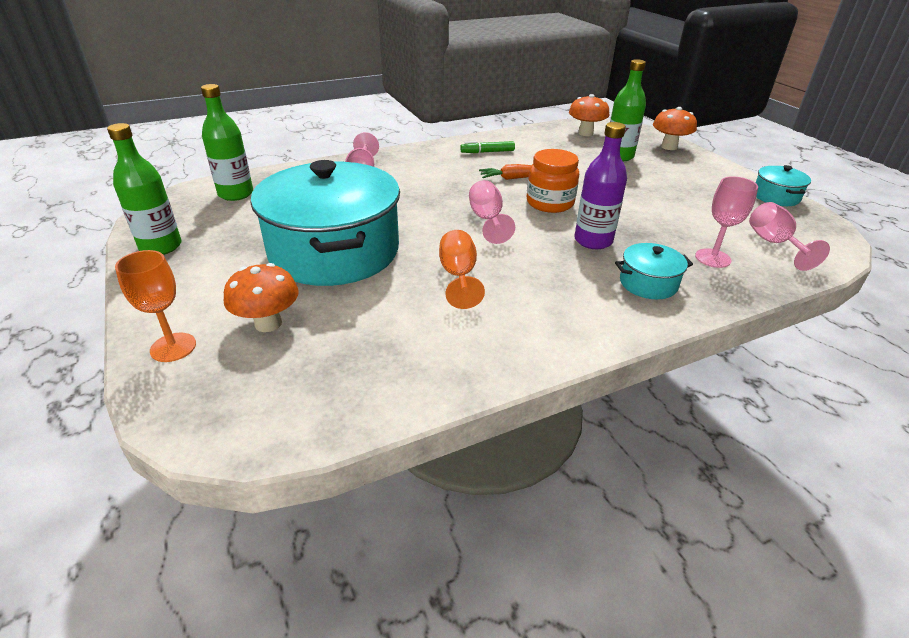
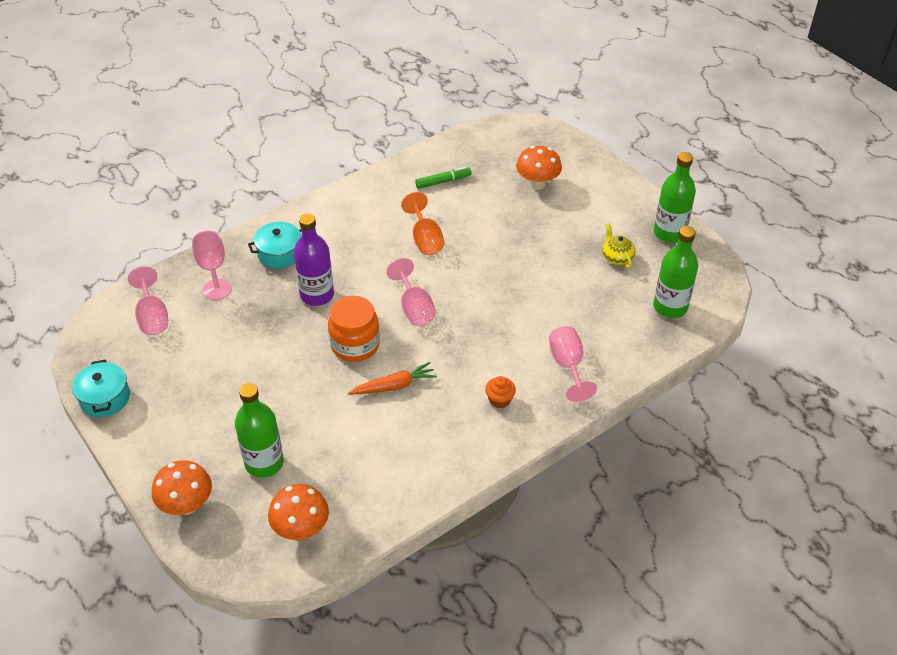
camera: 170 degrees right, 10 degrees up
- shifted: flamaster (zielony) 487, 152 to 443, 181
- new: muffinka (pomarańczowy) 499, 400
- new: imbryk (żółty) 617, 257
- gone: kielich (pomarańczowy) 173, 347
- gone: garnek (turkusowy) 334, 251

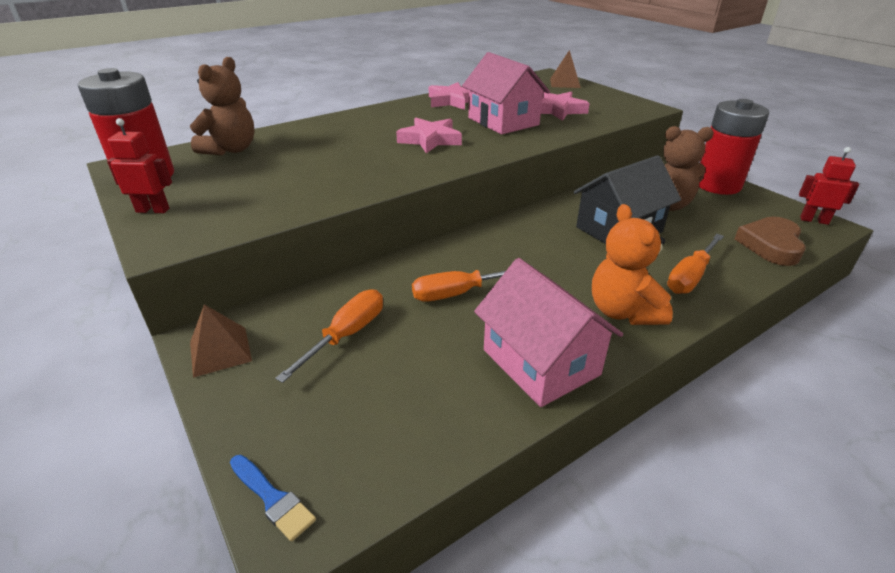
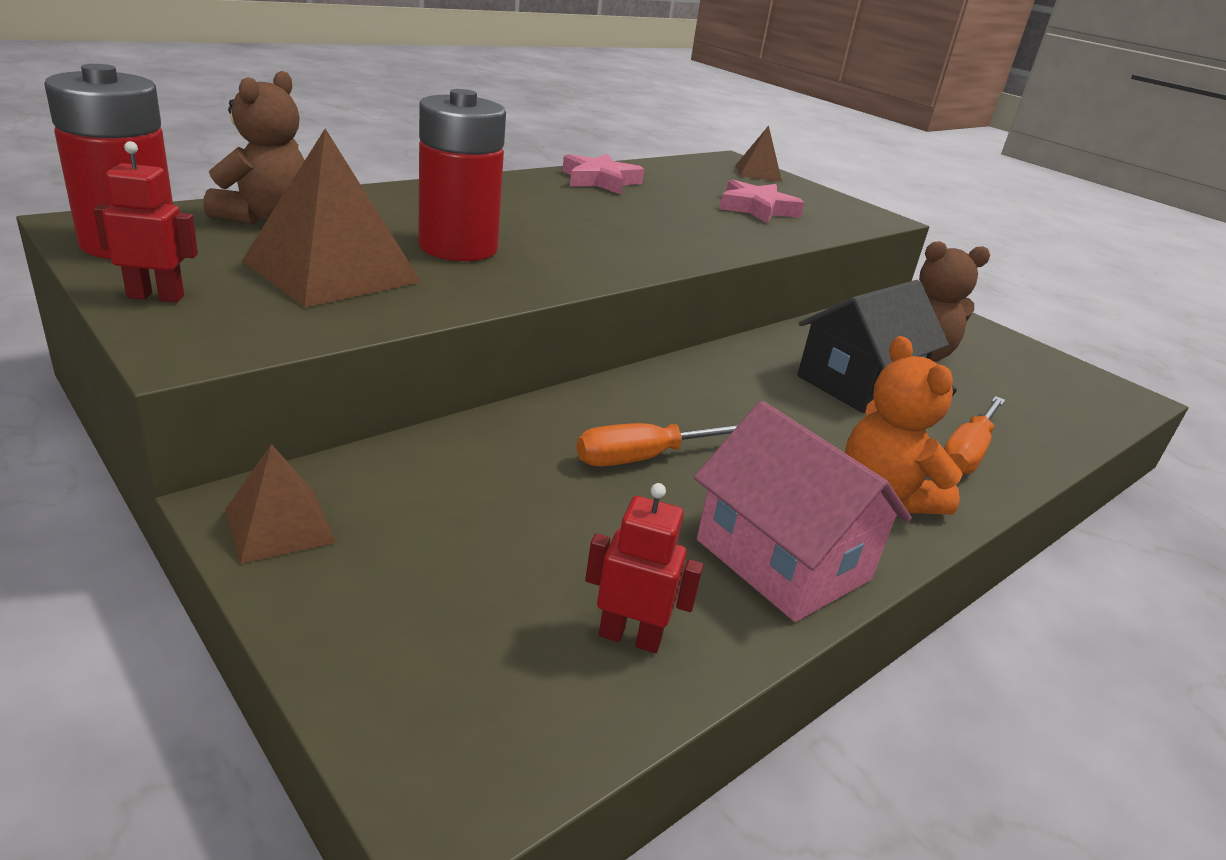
camera: 10 degrees left, 5 degrees down
- new: piramida (brązowy) 332, 271
- shifted: bateria (czerwony) 717, 185 to 458, 247
- shifted: robot (czerwony) 814, 220 to 630, 637
- gone: pędzel (niebieski) 272, 498
- gone: śrubokręt (pomarańczowy) 346, 335
- gone: gwiazda (różowy) 430, 140
- gone: domek (różowy) 503, 121
- gone: serce (brązowy) 770, 245

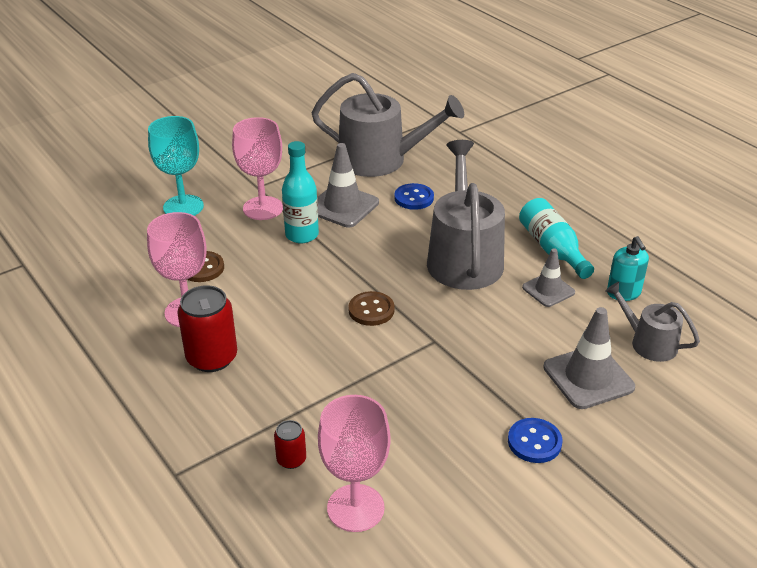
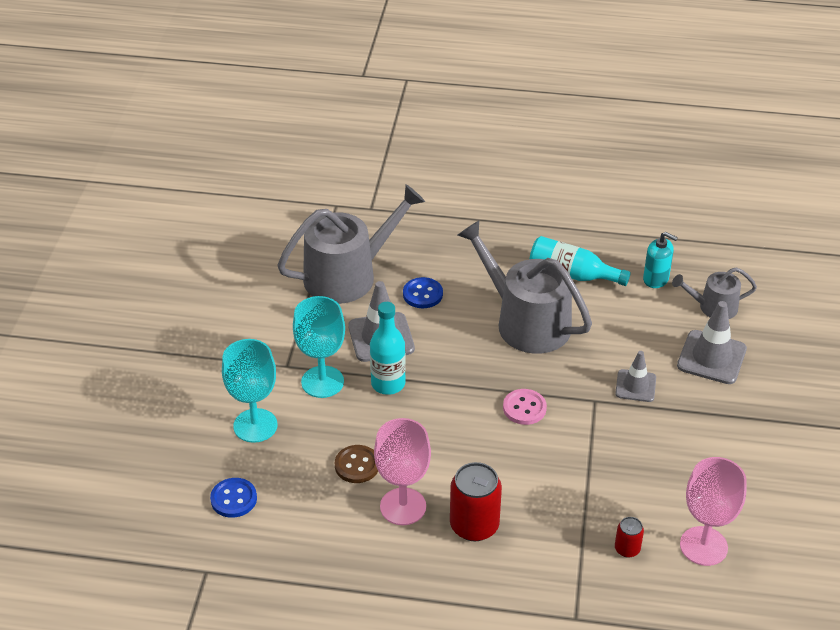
camera: 45 degrees left, 5 degrees up
- shifted: guzik (niebieski) 534, 442 to 233, 499
- repainted: kielich (różowy) 263, 208 to kielich (turkusowy) 322, 382
- repainted: guzik (brązowy) 371, 310 to guzik (różowy) 524, 408
- shifted: pachołek (szary) 548, 290 to 635, 386

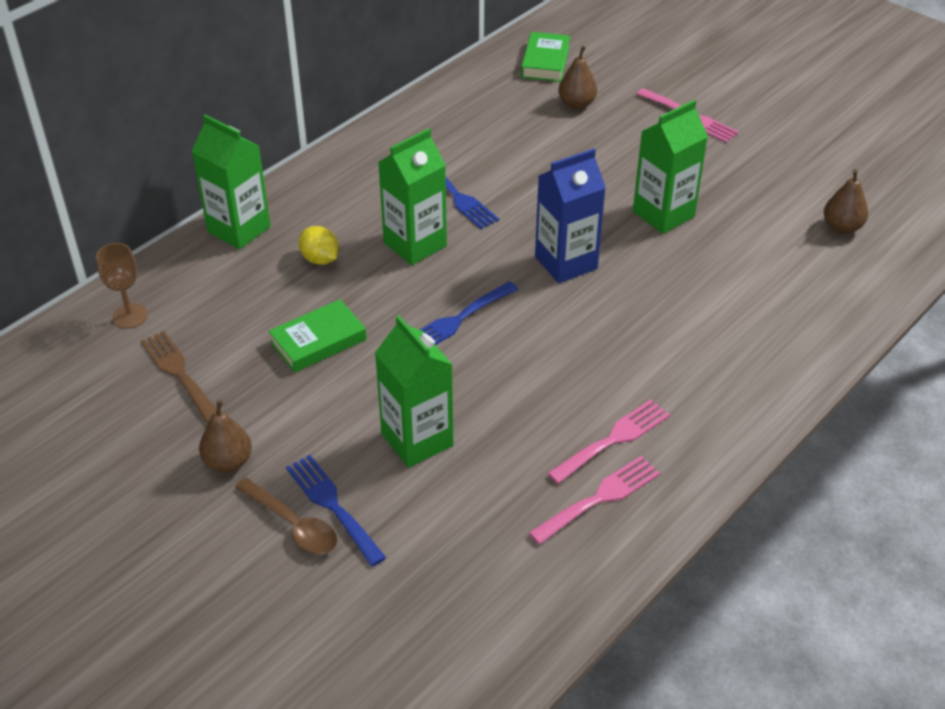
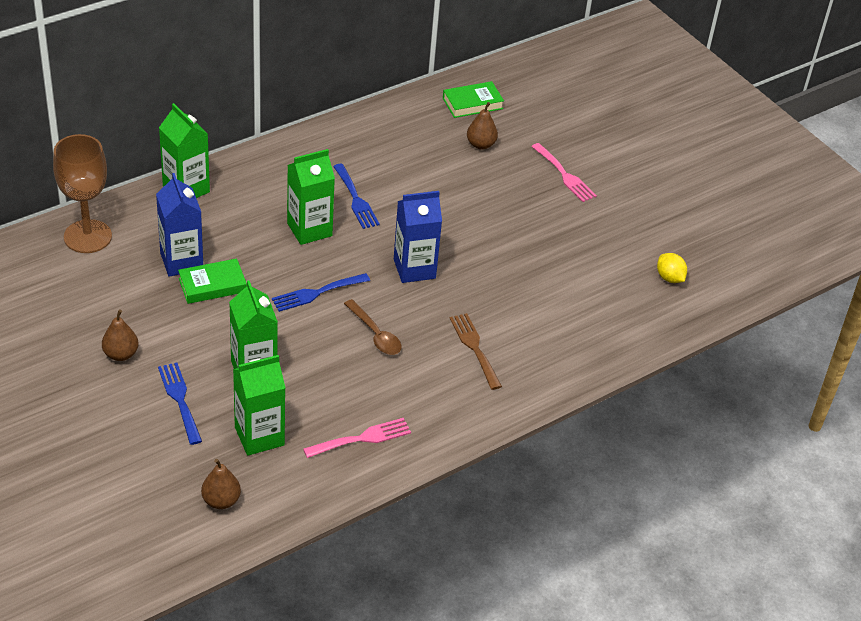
camera: 10 degrees right, 0 degrees up
- scaled: kielich (brązowy) 130, 316 = 87, 236 x1.88
- new: karton mleka (niebieski) 181, 261
- shifted: gruszka (brązowy) 841, 227 to 221, 501
- shifted: karton mleka (zielony) 663, 214 to 259, 436
- shifted: łyżka (brązowy) 293, 524 to 375, 334
- rotated: książka (zielony) 545, 62 = 472, 103 45 degrees clockwise
- shifted: widelec (brązowy) 179, 373 to 474, 348
- shifted: cytryna (żółty) 320, 259 to 669, 278
- gone: widelec (różowy) 613, 439

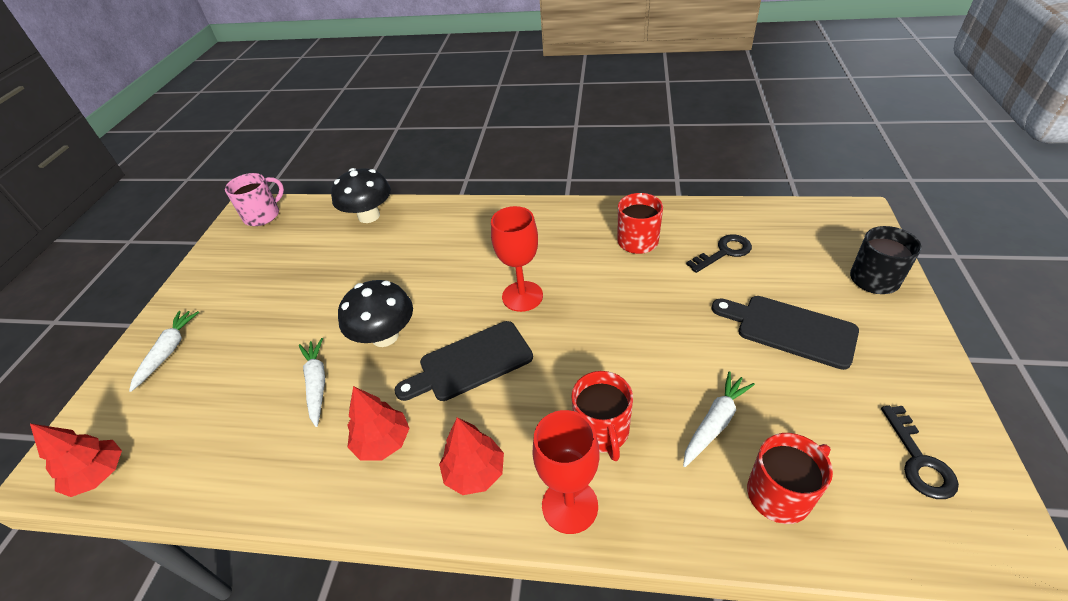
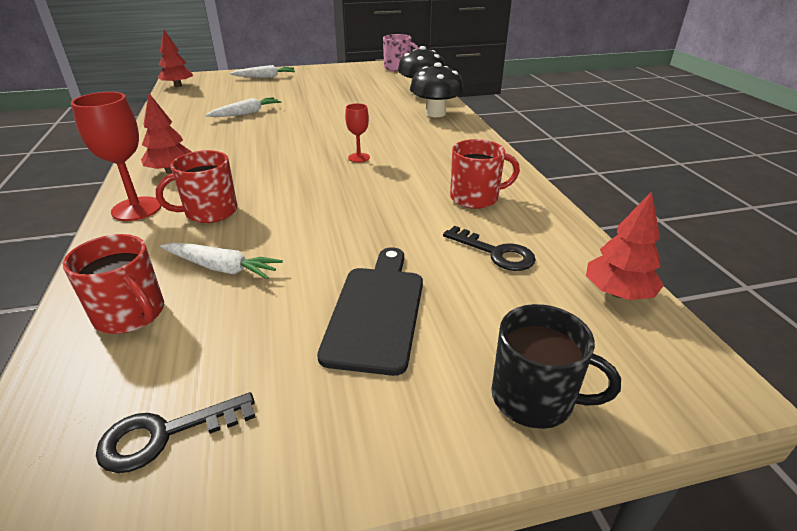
camera: 65 degrees right, 10 degrees down
- scaled: kielich (czerwony) 522, 296 = 359, 157 x0.56
- shifted: grzyb (czarny) 385, 336 to 435, 113
- shifted: drzewko (czerwony) 382, 442 to 617, 293
- gone: deska do krojenia (czarny) 470, 363

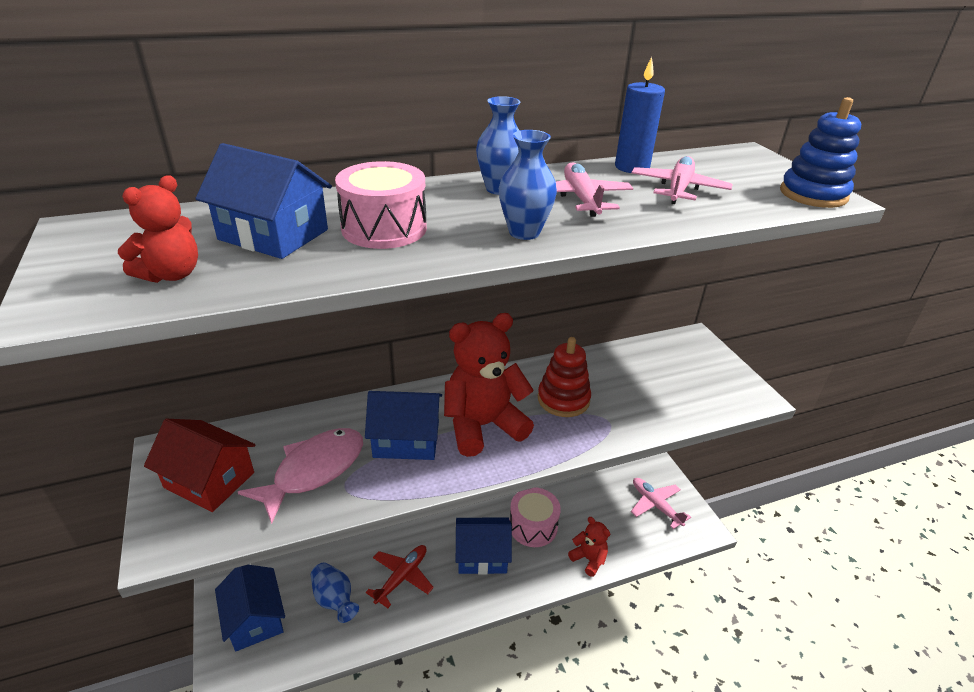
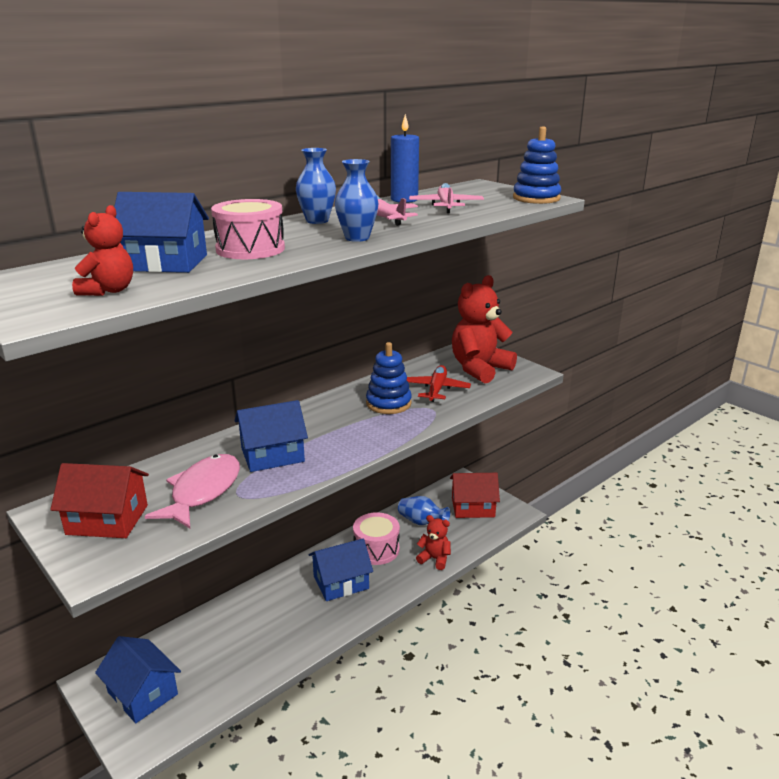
camera: 20 degrees left, 10 degrees down
- repainted: zabawka nakładanka (czerwony) 563, 399 to zabawka nakładanka (niebieski) 388, 403
- shifted: wazon (niebieski) 334, 599 to 422, 522
- shifted: samolot (czerwony) 402, 577 to 437, 389
- swapped: samolot (różowy) 655, 505 to domek (czerwony) 473, 507
- shifted: miś (czerwony) 483, 426 to 479, 369

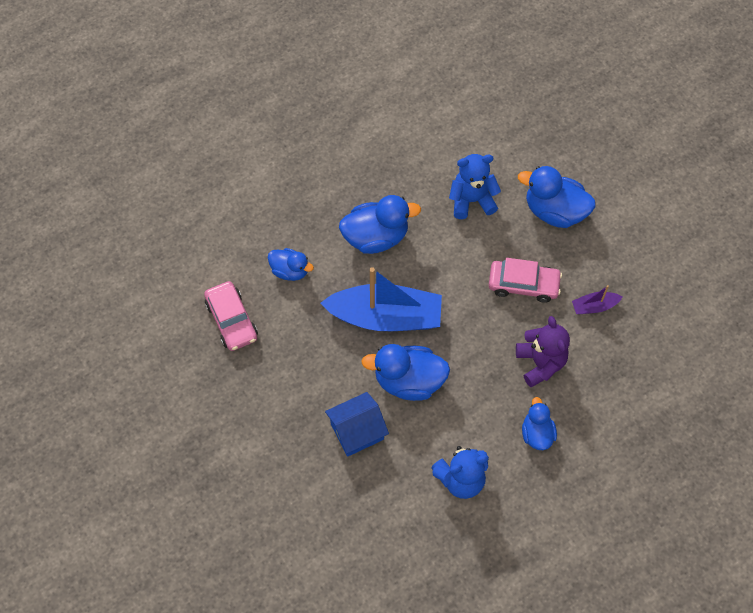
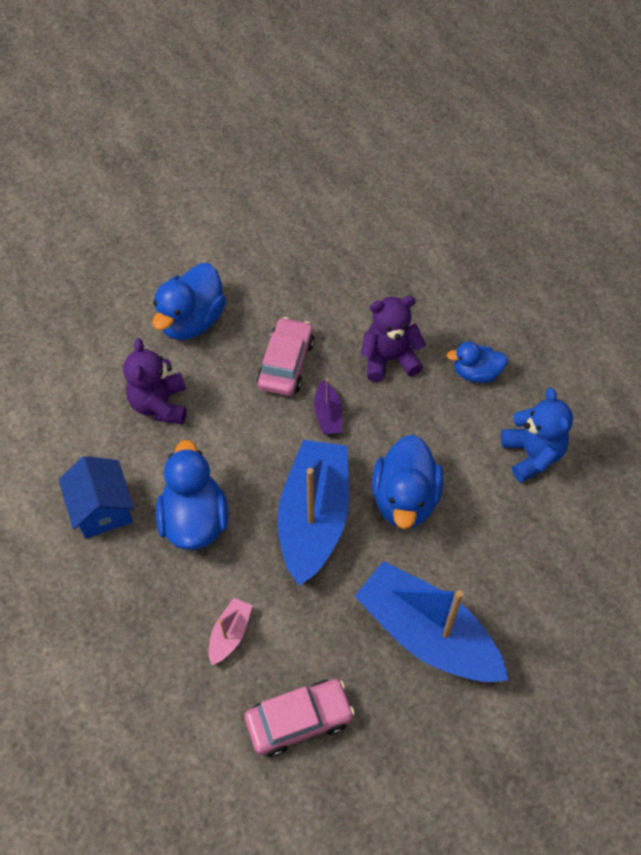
camera: 85 degrees left, 5 degrees down
- shifted: domek (niebieski) 357, 431 to 102, 509
- repainted: miś (niebieski) 471, 200 to miś (fioletowy) 160, 404
- swapped: kaczka (niebieski) 290, 271 to łódka (różowy) 230, 634
- shifted: łódka (fioletowy) 594, 306 to 328, 415
- new: łódka (niebieski) 427, 634

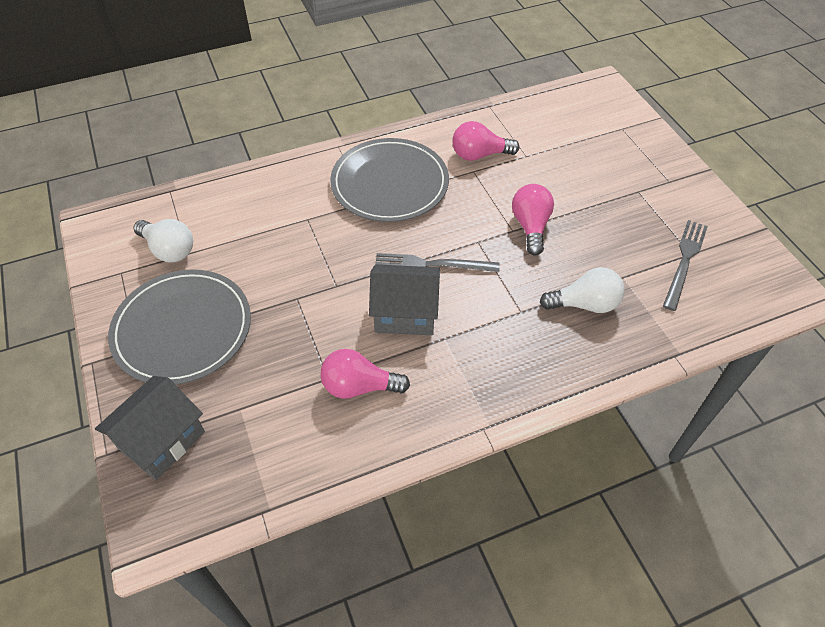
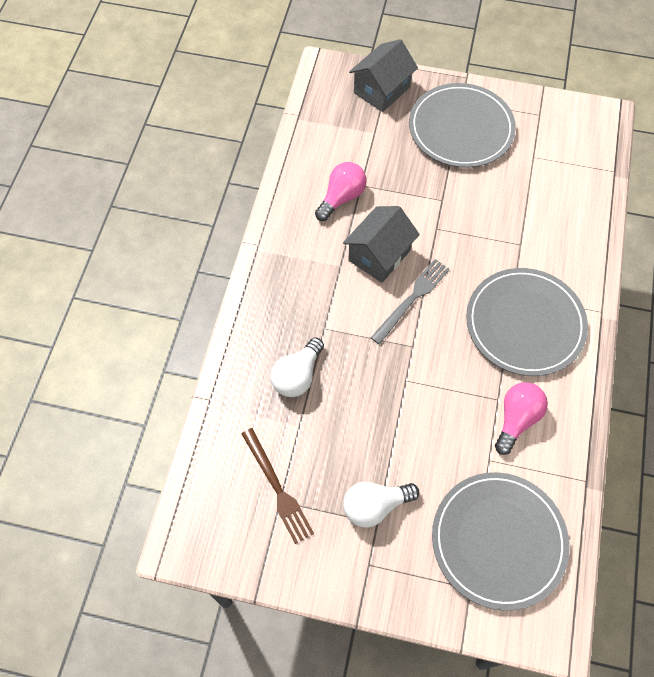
camera: 125 degrees right, 10 degrees up
- repainted: widelec (szary) 684, 261 to widelec (brązowy) 277, 488
- shifted: żarówka (biały) 169, 250 to 375, 506
- rotated: domek (szary) 161, 440 = 381, 90 60 degrees clockwise
- new: talerz (szary) 498, 540
- gone: żarówka (różowy) 530, 226

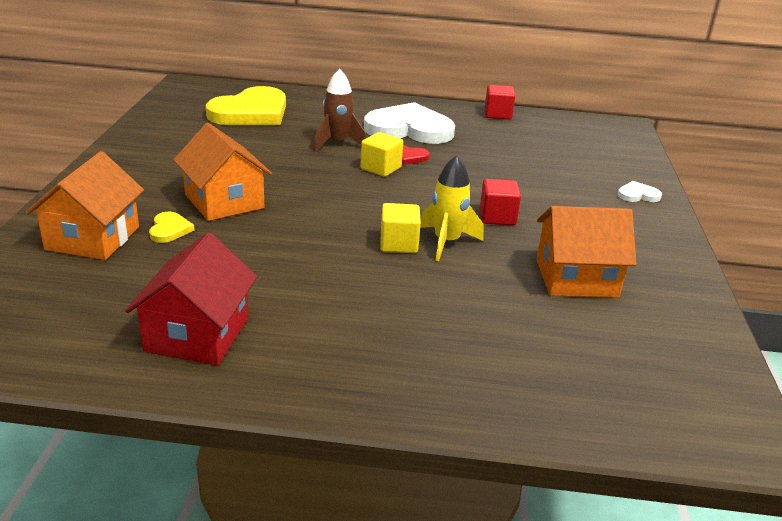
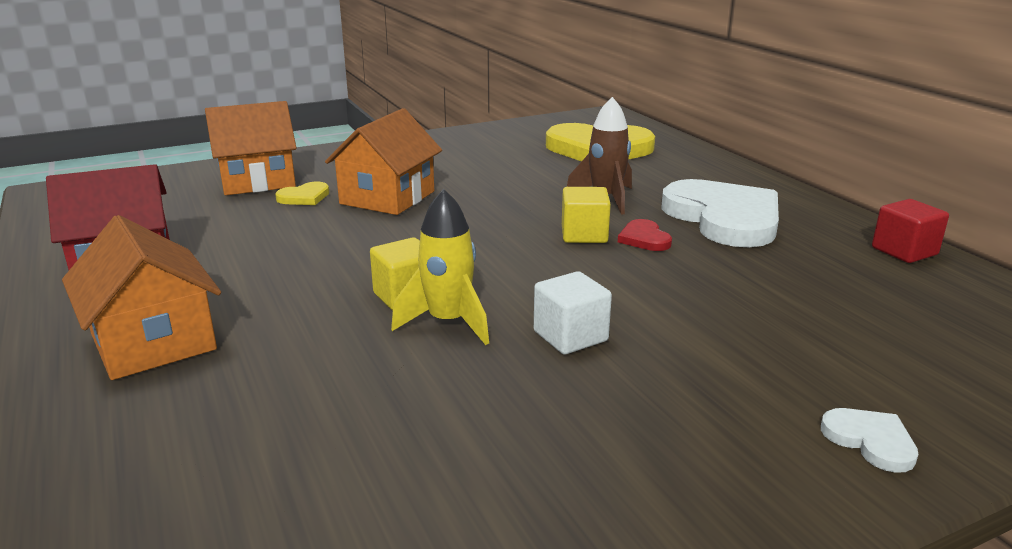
camera: 60 degrees right, 5 degrees down
- shifted: domek (pomarańczowy) 576, 278 to 153, 342
- repainted: sześcian (czerwony) 497, 217 to sześcian (biały) 570, 336

